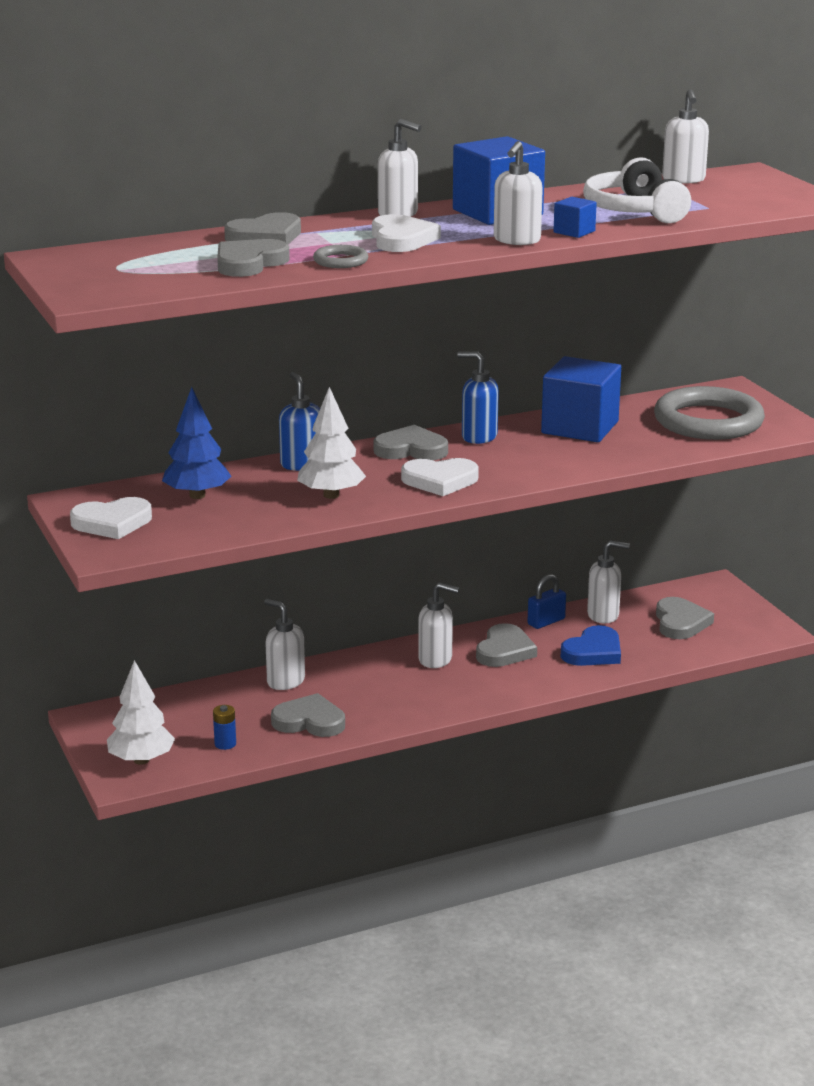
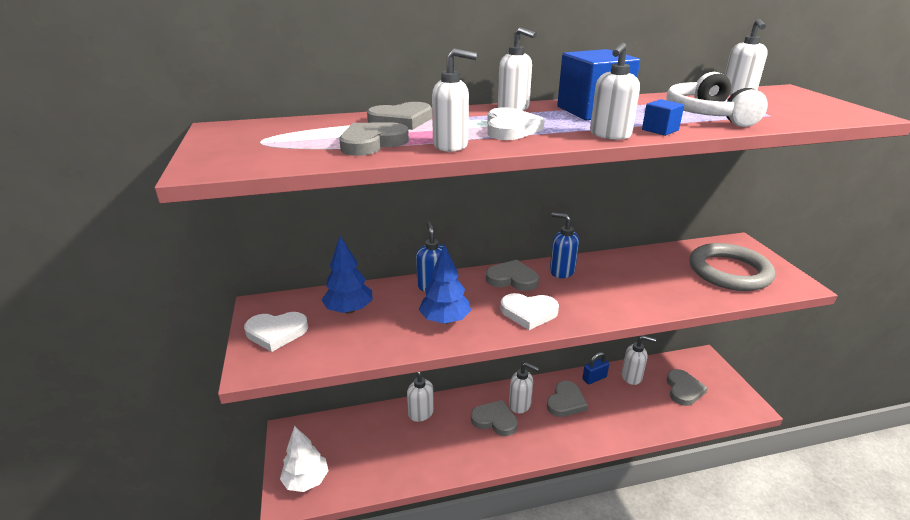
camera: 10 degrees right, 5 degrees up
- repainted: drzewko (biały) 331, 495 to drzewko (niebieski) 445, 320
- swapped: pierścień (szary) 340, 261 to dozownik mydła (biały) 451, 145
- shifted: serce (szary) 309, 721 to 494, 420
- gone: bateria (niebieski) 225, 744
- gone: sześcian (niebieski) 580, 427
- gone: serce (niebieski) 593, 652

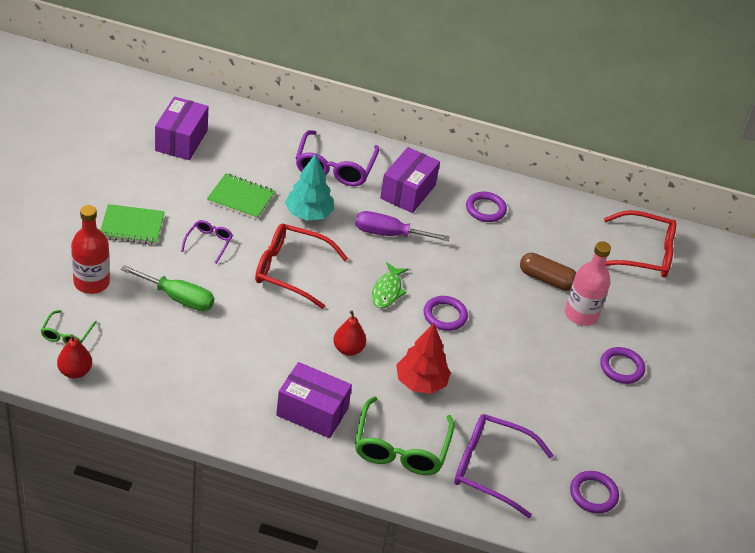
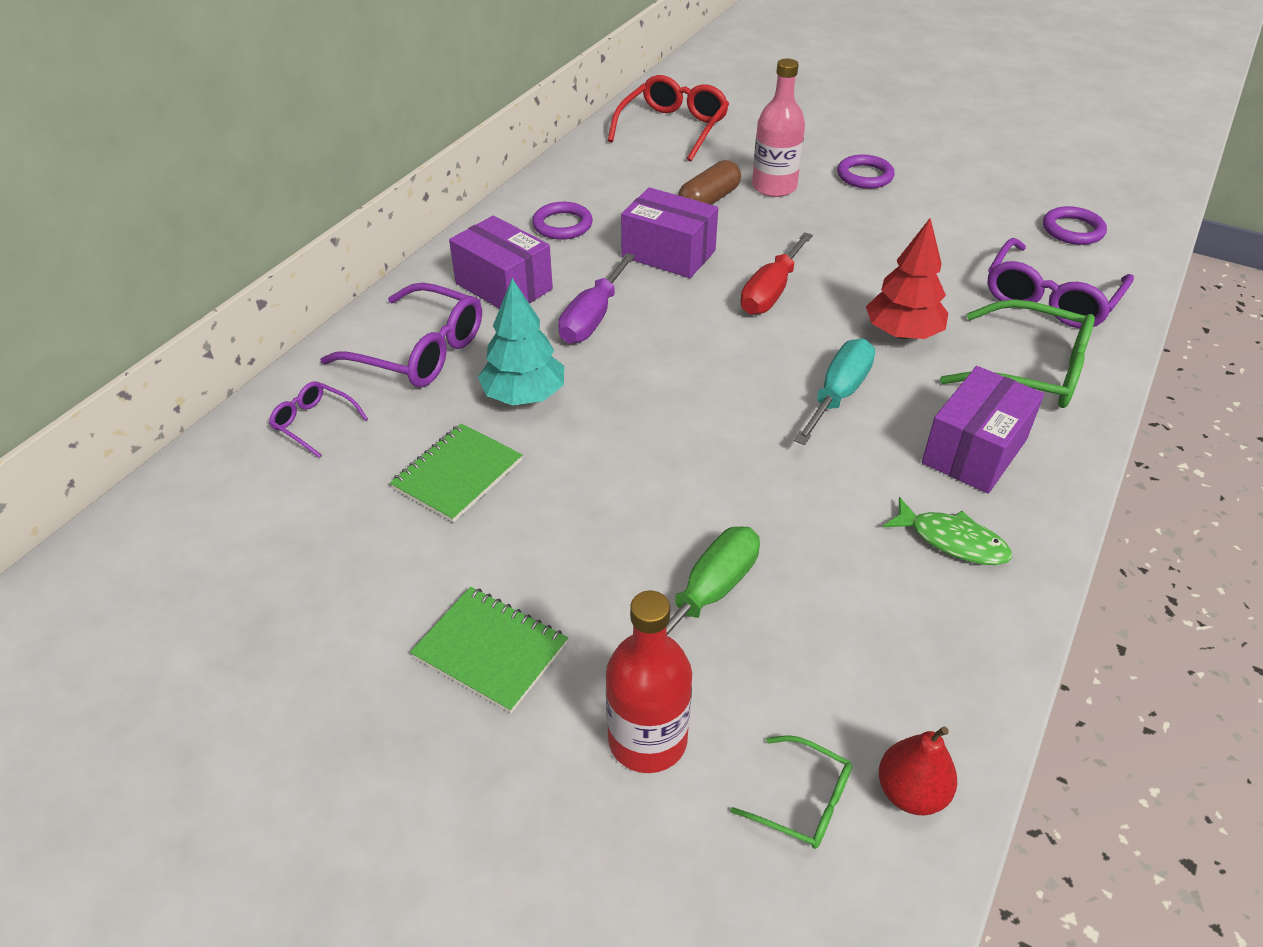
camera: 70 degrees left, 0 degrees up
- shifted: okulary (fioletowy) 208, 243 to 314, 423
- rotated: zeszyt (zielony) 132, 226 = 491, 650 75 degrees counterclockwise
- shifted: pudełko (fioletowy) 181, 140 to 668, 254
- swapped: pierścień (fioletowy) 445, 315 to śrubokręt (czerwony) 771, 292
- swapped: gruszka (czerwony) 348, 349 to śrubokręt (turkusowy) 838, 394
- shifted: ryba (zielony) 387, 291 to 952, 541
- gone: okulary (czerwony) 291, 271

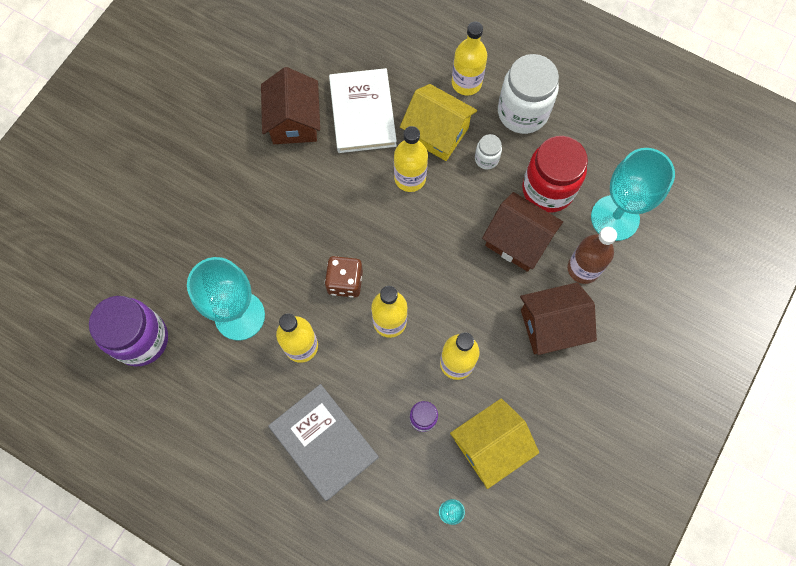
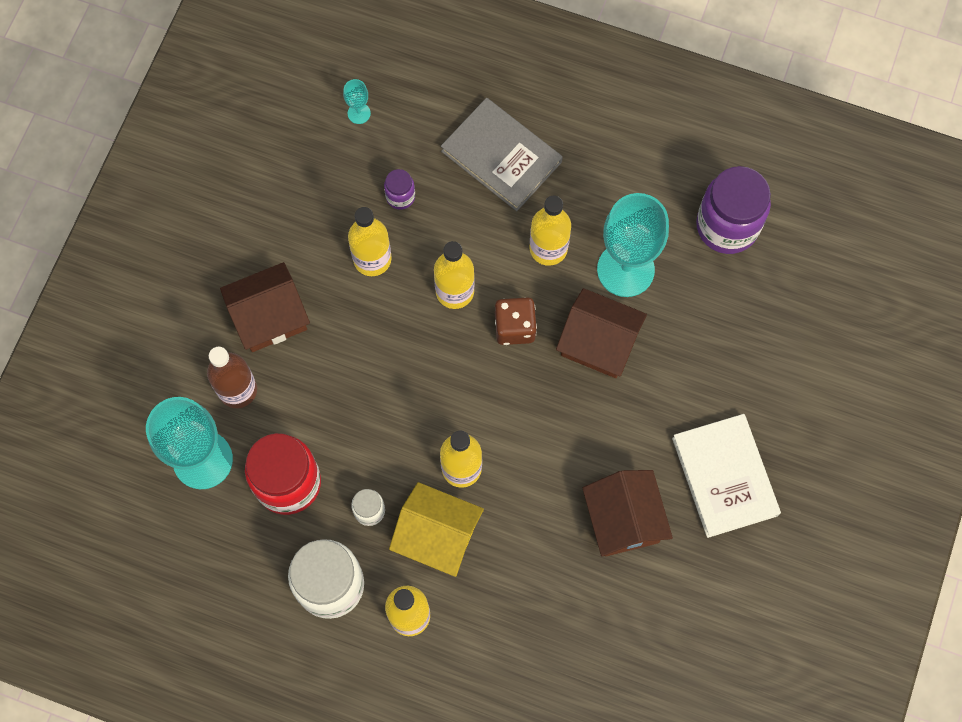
camera: 170 degrees right, 0 degrees up
- shifted: domek (brązowy) 518, 241 to 598, 343
- shifted: książka (biały) 362, 113 to 724, 476
- gone: domek (żółty) 490, 446

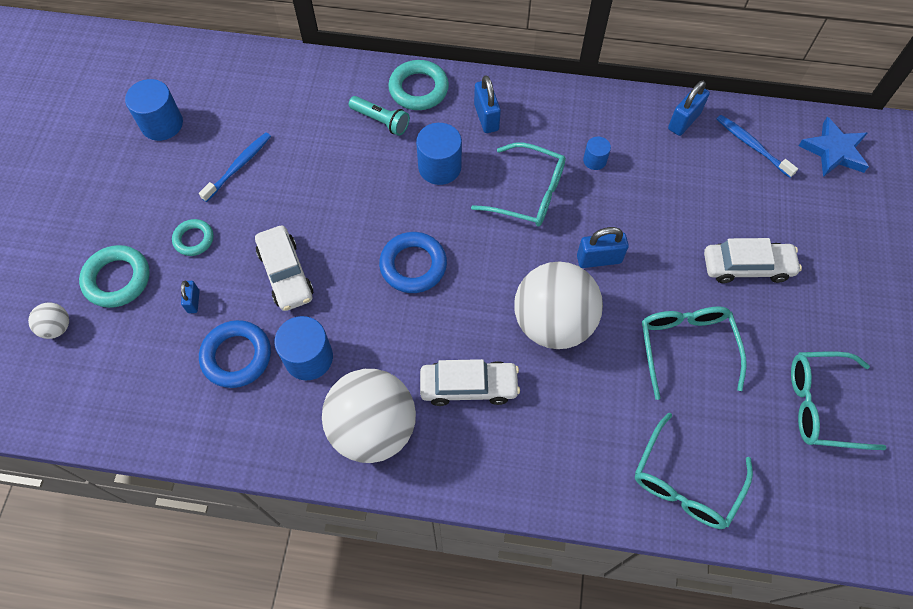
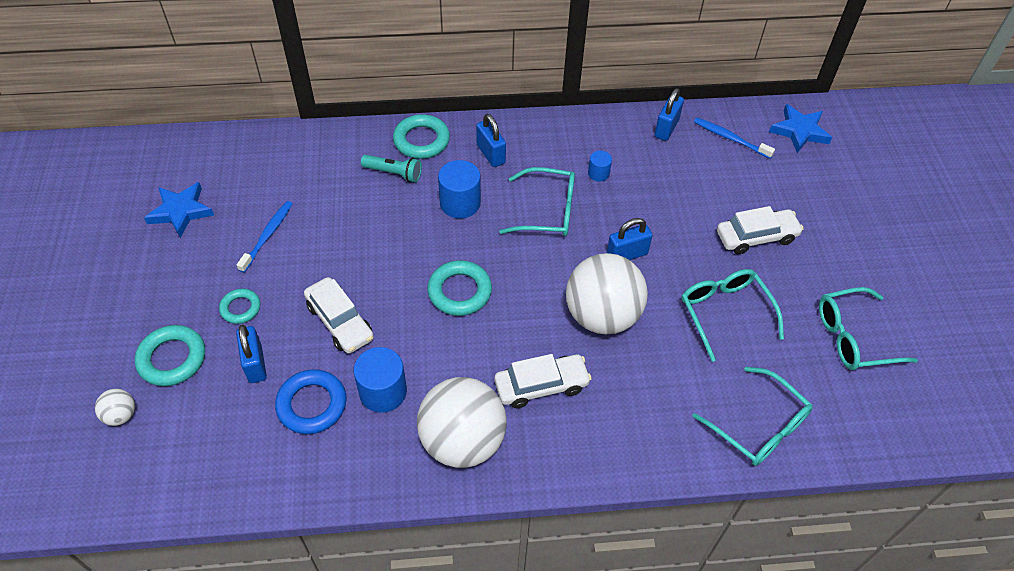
camera: 15 degrees left, 10 degrees down
- swapped: walec (niebieski) 162, 124 to gwiazda (niebieski) 181, 211
- scaled: kłódka (niebieski) 193, 301 = 255, 364 x1.70
- repainted: pierścień (niebieski) 413, 265 to pierścień (turkusowy) 459, 291
- rotated: okulary (turkusowy) 685, 482 = 758, 426 60 degrees counterclockwise

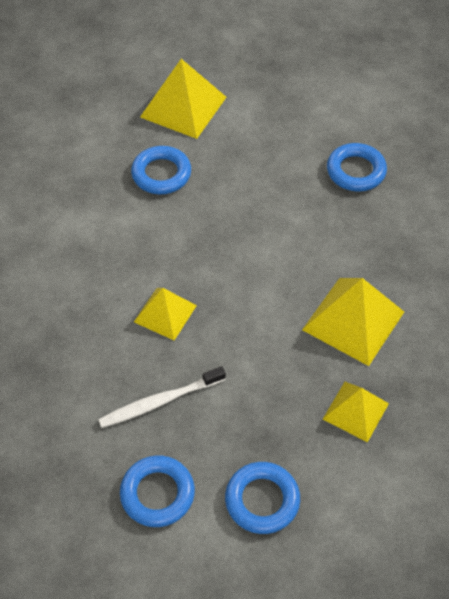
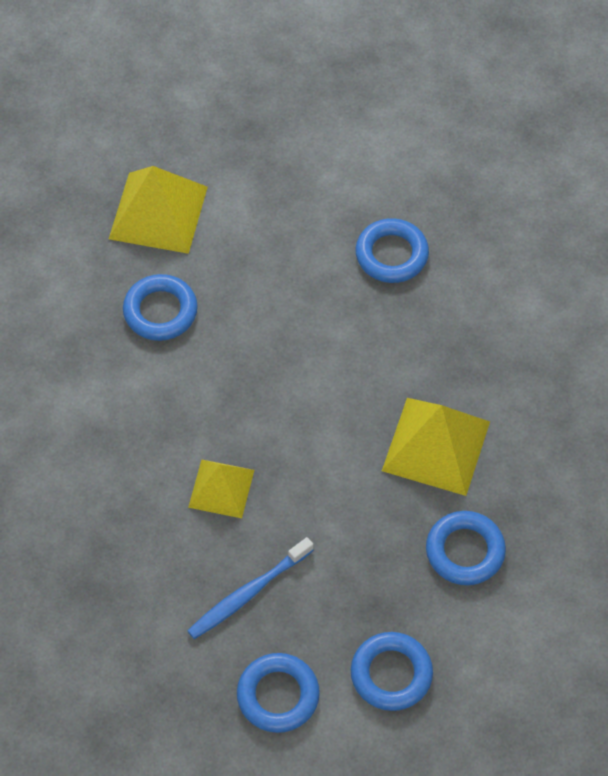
camera: 15 degrees left, 5 degrees up
- repainted: szczoteczka do zębów (biały) 159, 402 to szczoteczka do zębów (niebieski) 247, 594
- swapped: piramida (żółty) 355, 411 to pierścień (niebieski) 465, 551

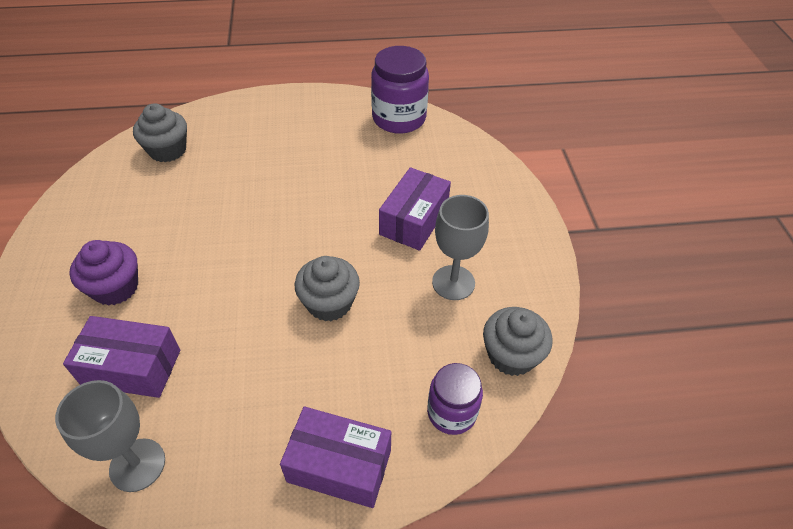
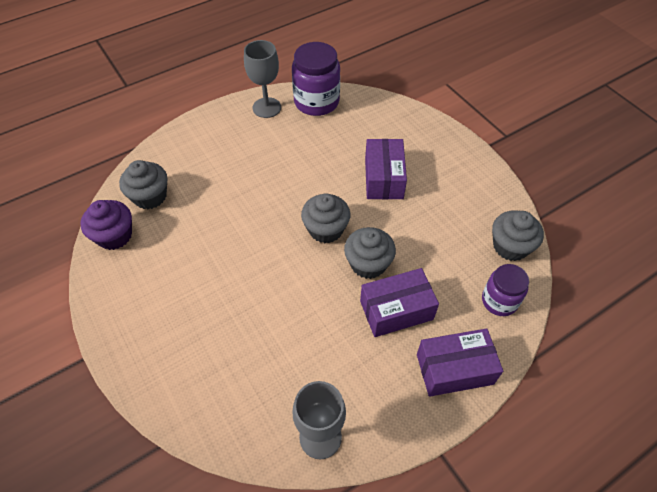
camera: 25 degrees left, 5 degrees up
- shifted: muffinka (fioletowy) 115, 287 to 114, 236
- shifted: kielich (szary) 453, 282 to 266, 107
- new: muffinka (szary) 326, 229
- shifted: pudełko (fioletowy) 132, 367 to 396, 310

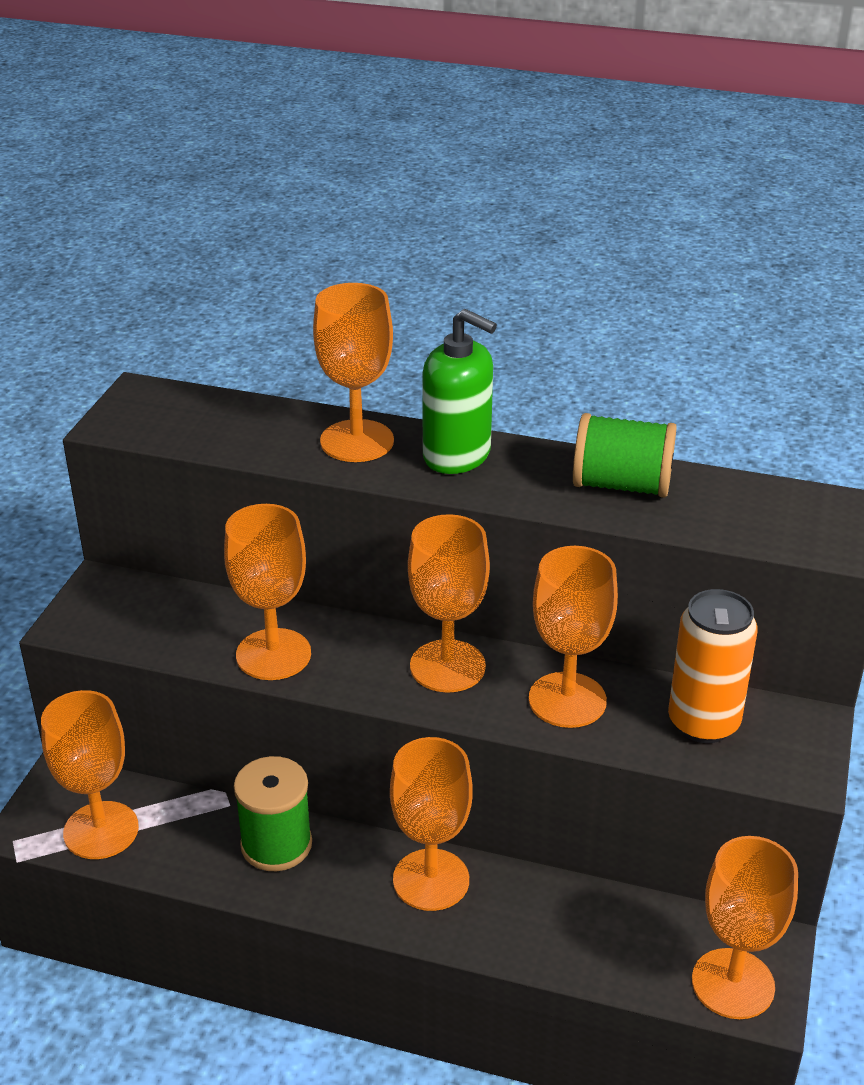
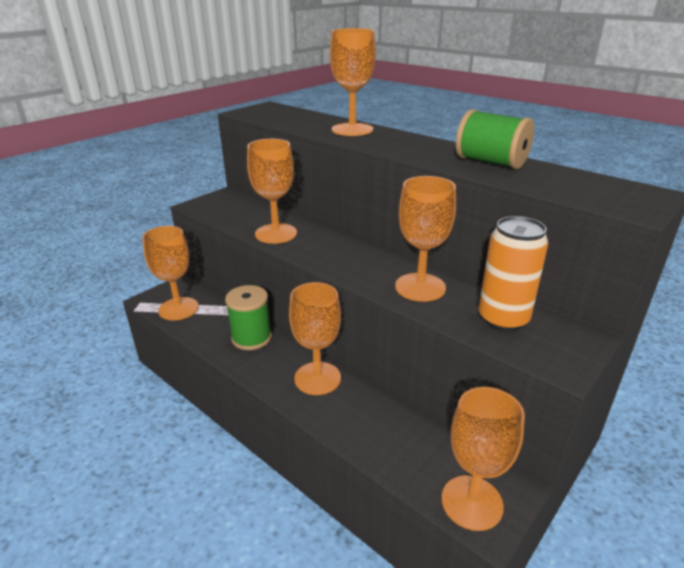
camera: 25 degrees right, 5 degrees down
- gone: kielich (pomarańczowy) 447, 666
- gone: dozownik mydła (zielony) 457, 456

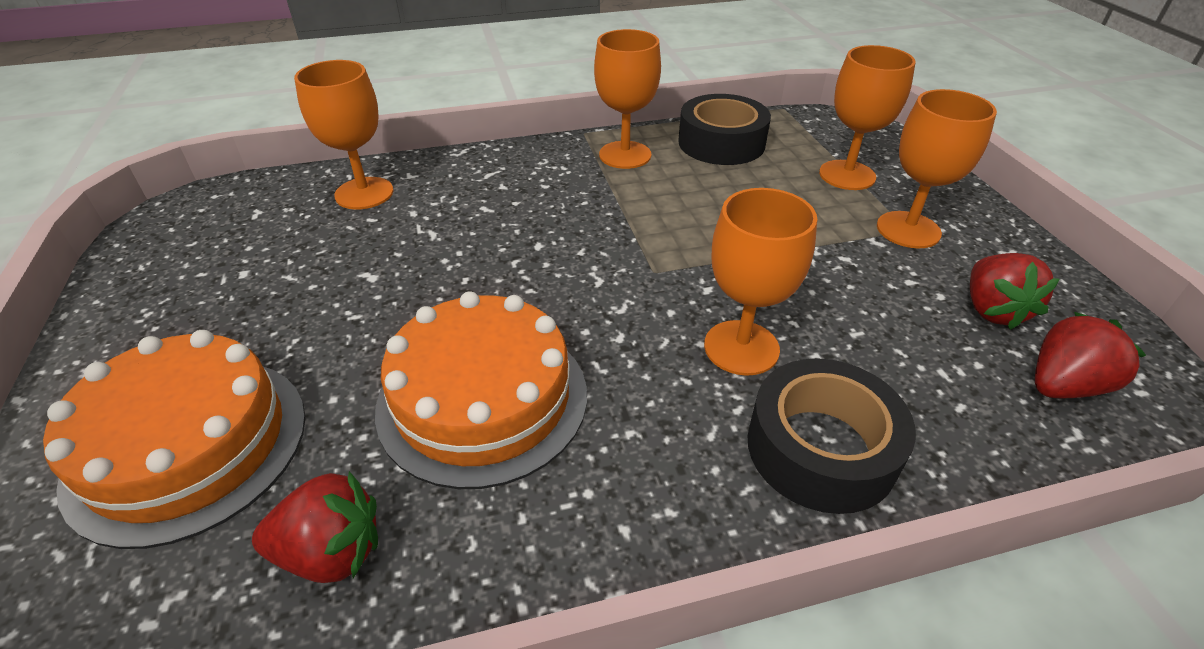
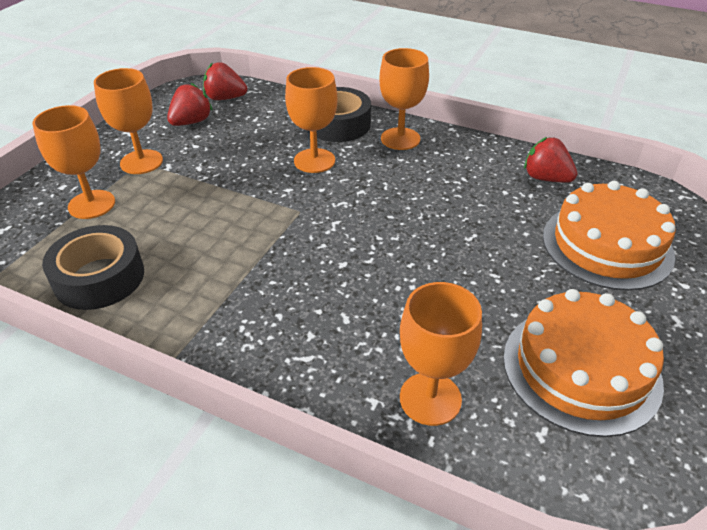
camera: 140 degrees left, 0 degrees up
- shifted: kielich (pomarańczowy) 625, 155 to 400, 139
- shifted: tort (pomarańczowy) 482, 399 to 581, 369

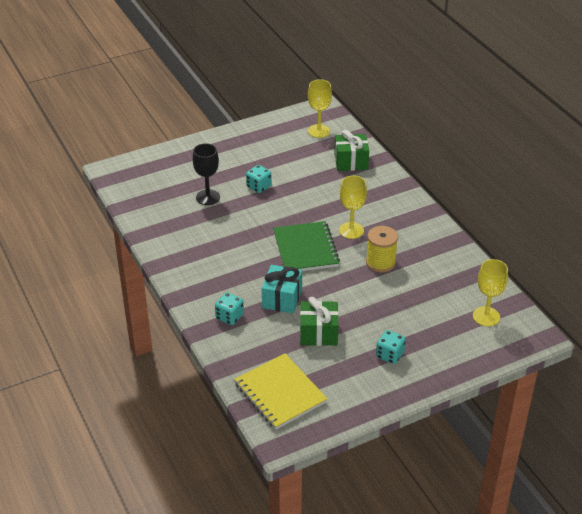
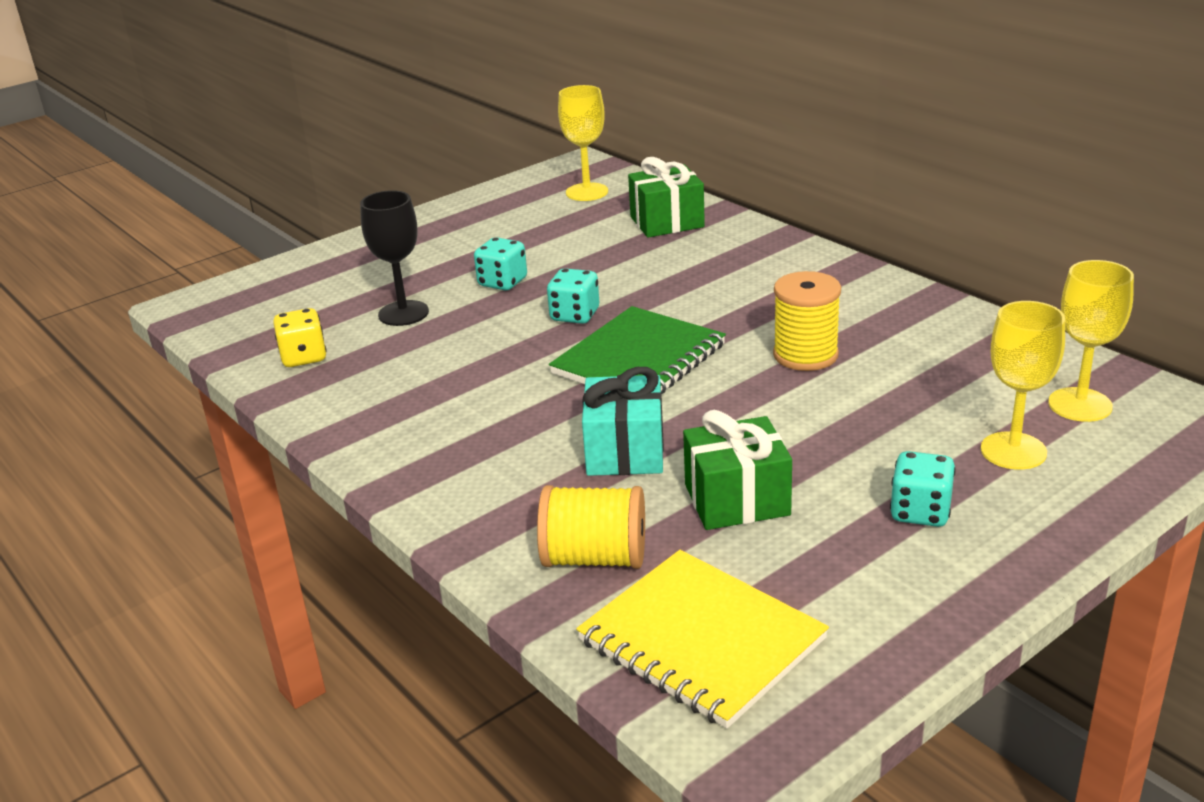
camera: 10 degrees left, 10 degrees down
- new: kostka do gry (żółty) 304, 357
- new: szpulka (żółty) 595, 558
- shifted: kostka do gry (turkusowy) 229, 317 to 575, 315
- rotated: zeszyt (zielony) 306, 249 = 639, 359 60 degrees clockwise
- shifted: kielich (żółty) 351, 230 to 1013, 451

